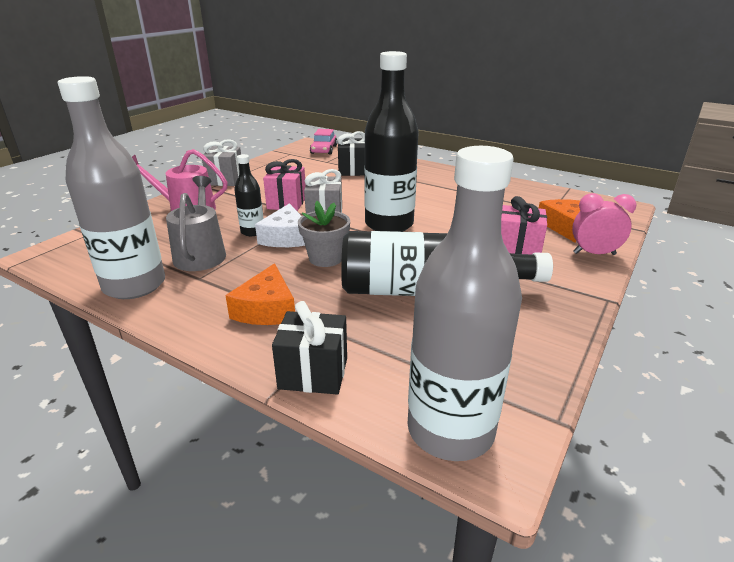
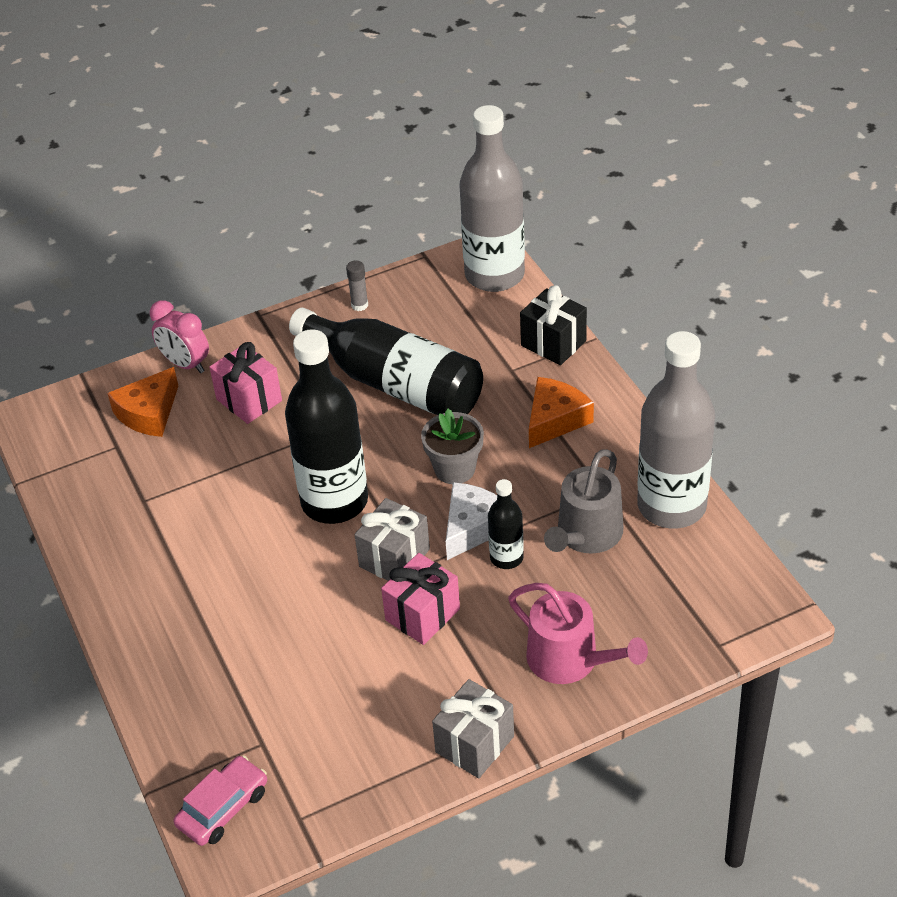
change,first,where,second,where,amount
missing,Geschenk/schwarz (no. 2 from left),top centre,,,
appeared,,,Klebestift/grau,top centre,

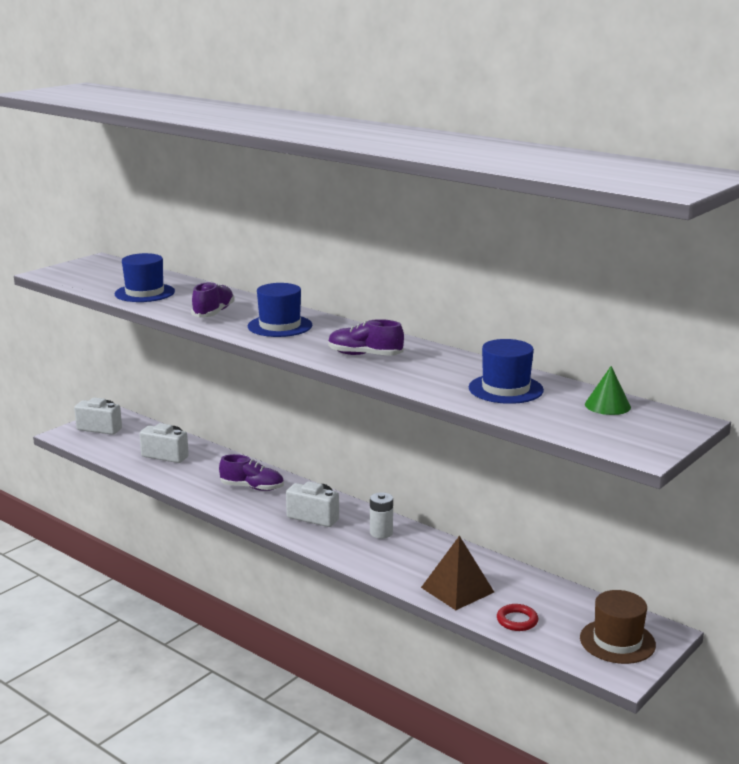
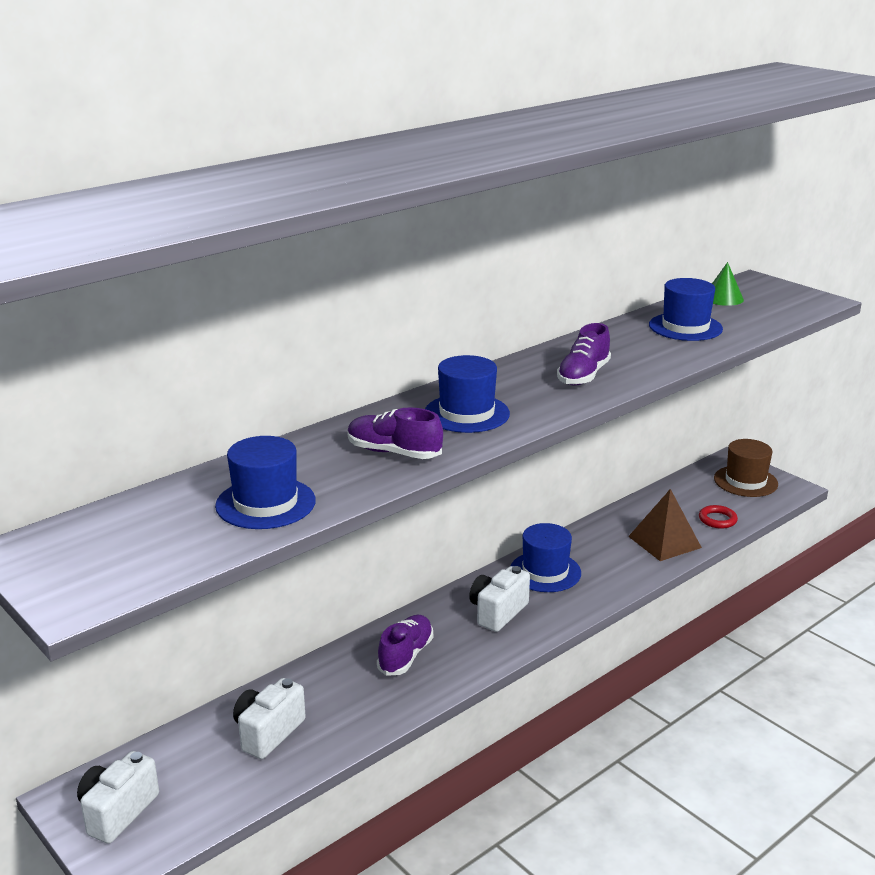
change,first,where,second,where,amount
exchanged,Batterie/weiß,bottom centre,Hut/blau (no. 3 from left),centre,

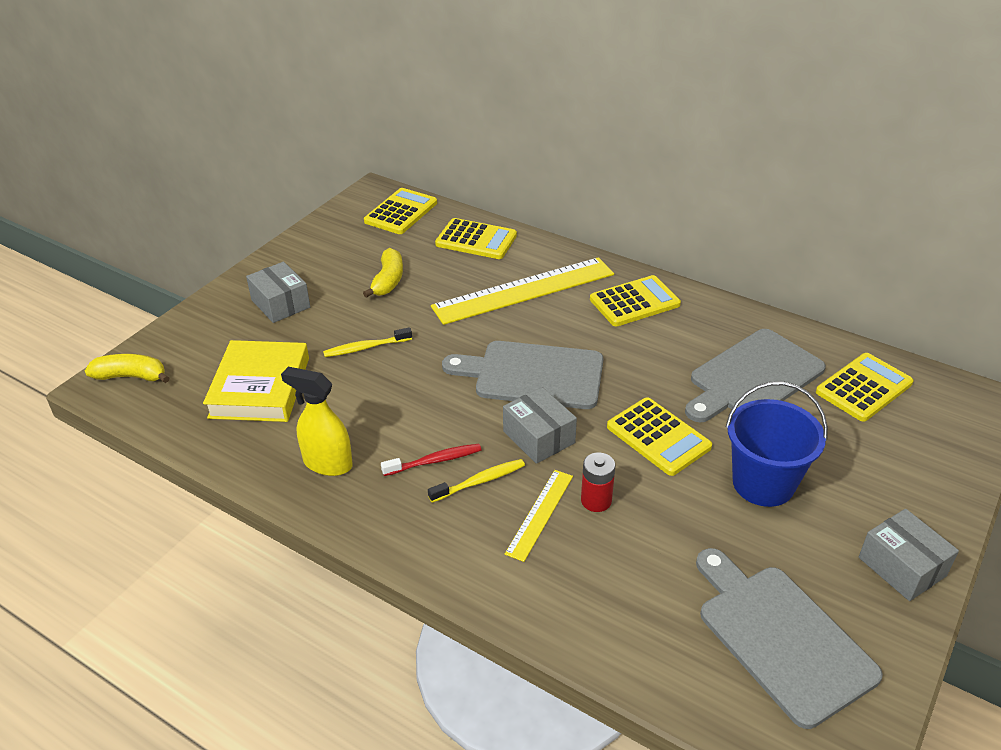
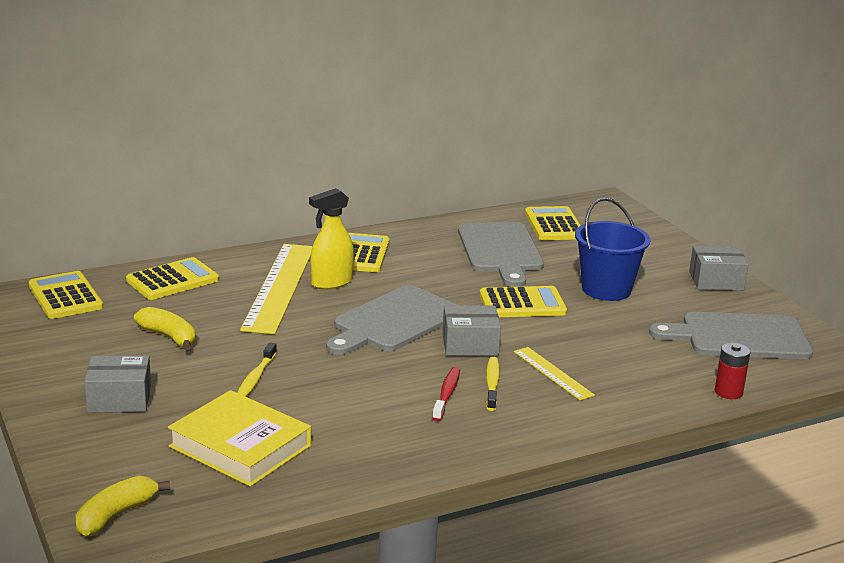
change,first,where,second,where,amount
relocated,Sprühflasche/gelb,middle left,,centre,
relocated,Batterie/rot,centre,,middle right,

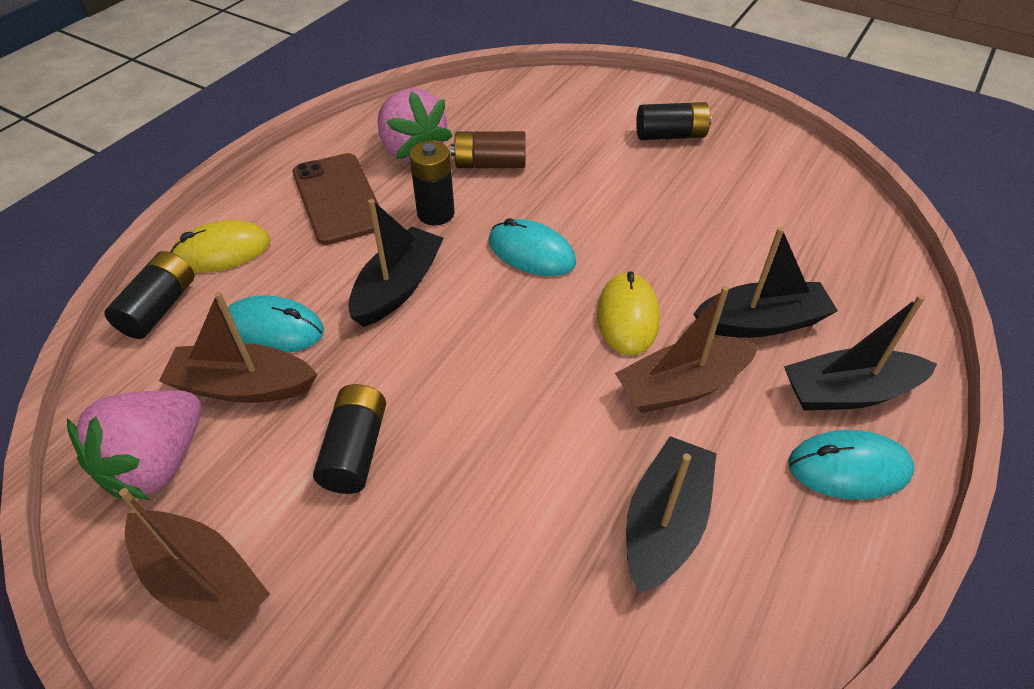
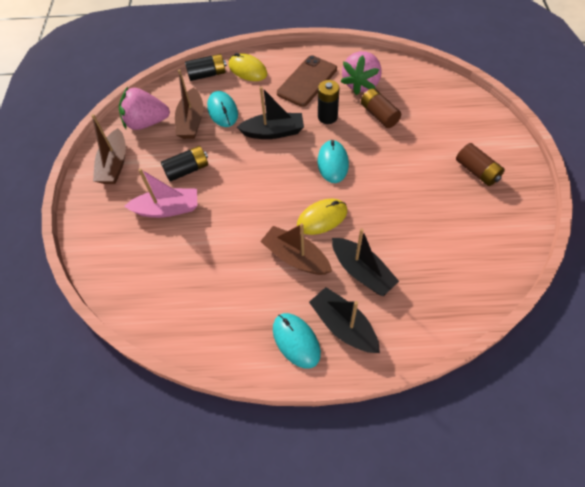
change,first,where,second,where,amount
colour,Batterie/schwarz (no. 4 from left),top centre,Batterie/braun (no. 2 from left),middle right,
spun,Boot/braun (no. 2 from left),middle left,,top left,150 degrees counterclockwise
missing,Boot/schwarz (no. 2 from left),bottom centre,,,
appeared,,,Boot/rosa,middle left,

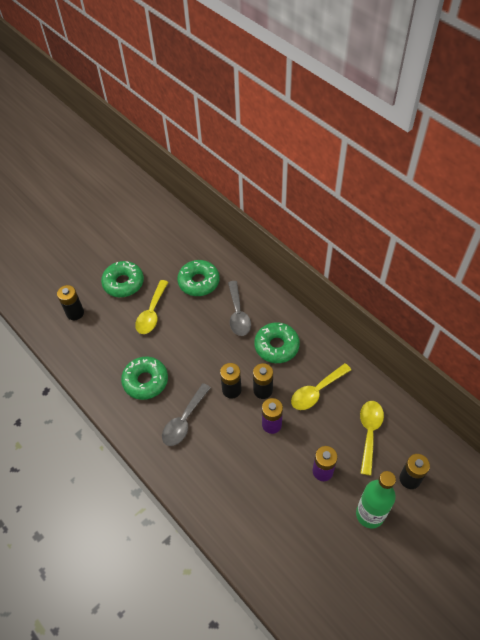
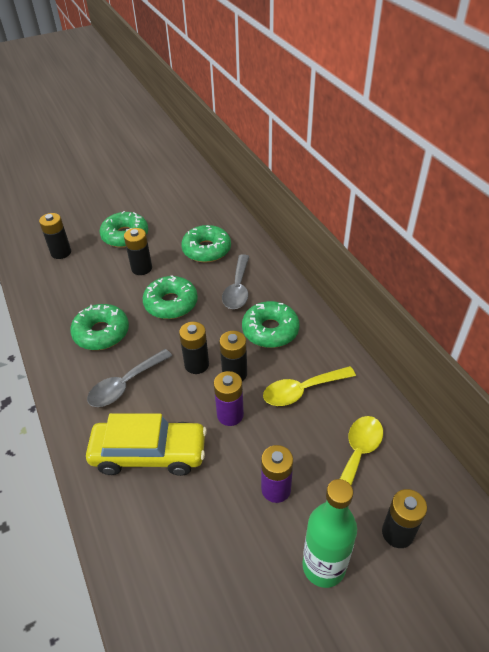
change,first,where,second,where,amount
exchanged,Löffel/gelb (no. 1 from left),middle left,Batterie/schwarz (no. 2 from left),middle left,
appeared,,,Donut/grün (no. 3 from left),centre,
appeared,,,Auto/gelb,bottom left,

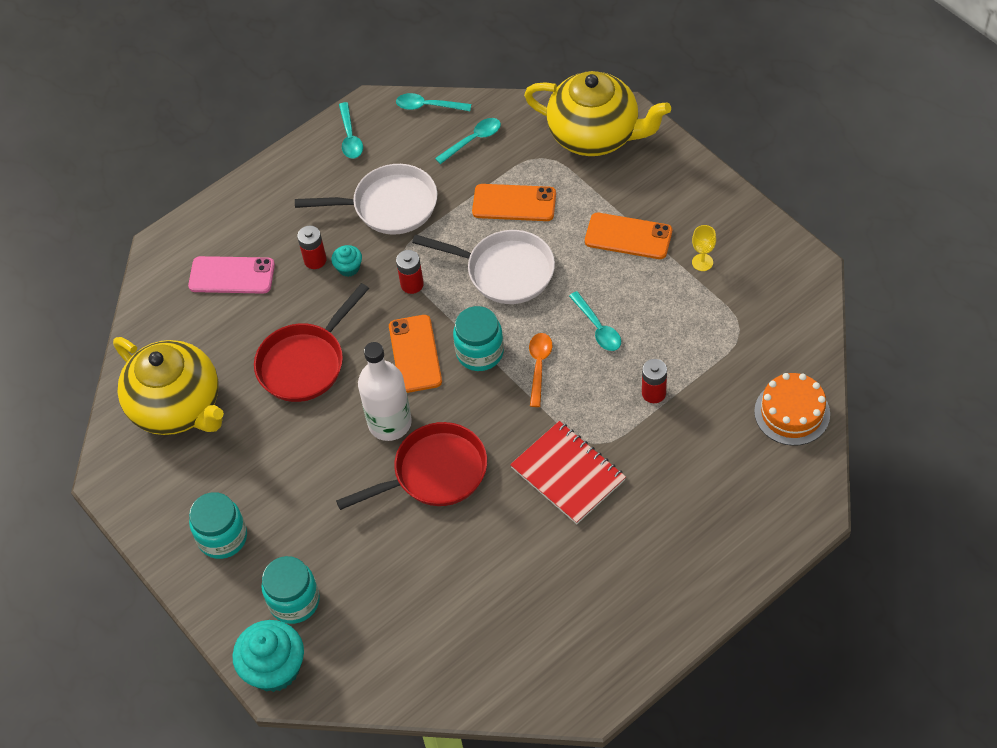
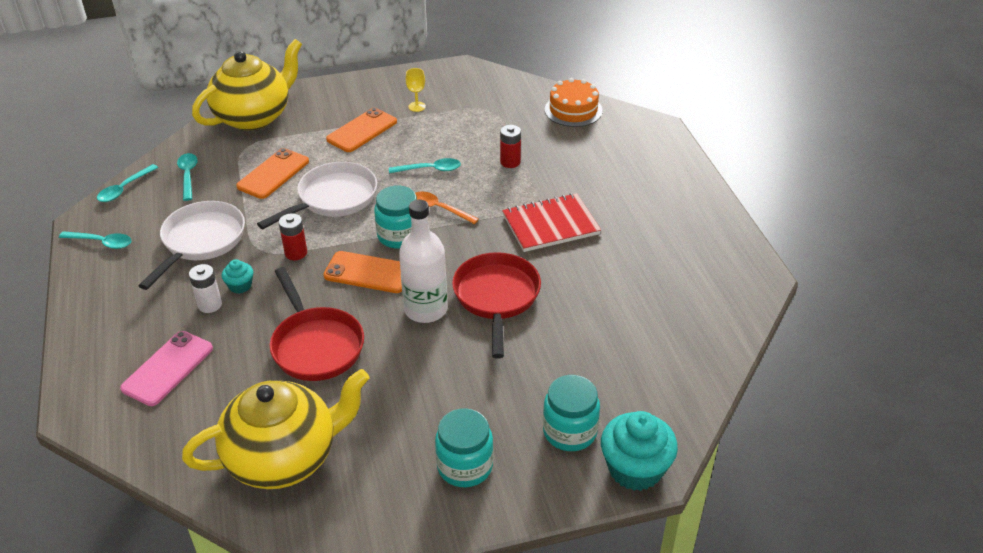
change,first,where,second,where,amount
colour,Batterie/rot (no. 1 from left),top left,Batterie/weiß,middle left,

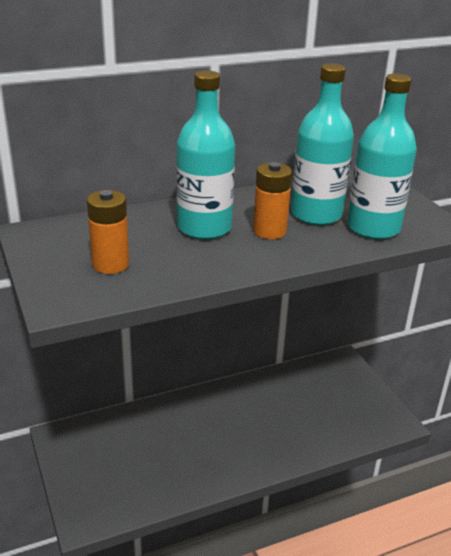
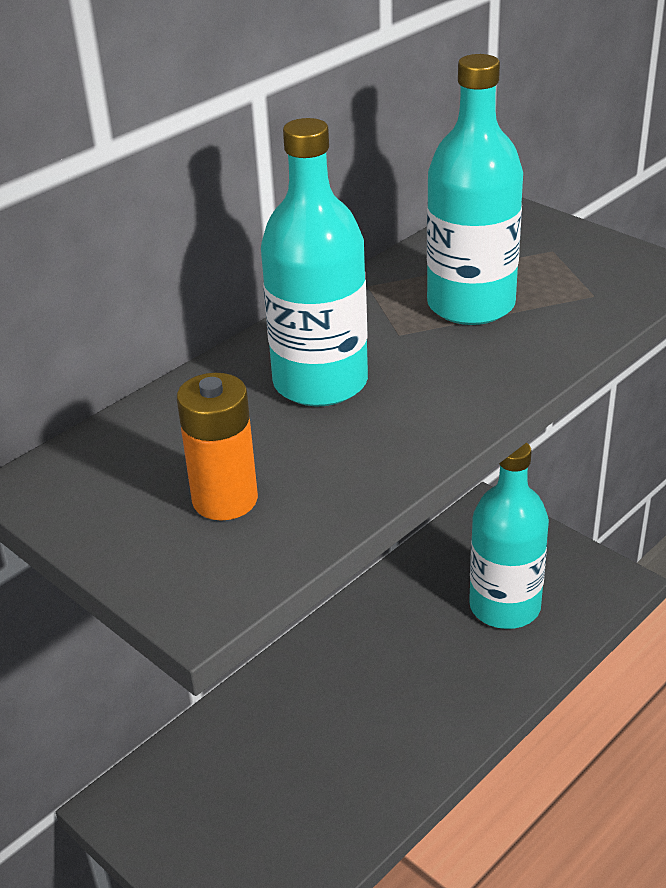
change,first,where,second,where,amount
relocated,Flasche/türkis (no. 3 from left),top right,,middle right,
missing,Batterie/orange (no. 2 from left),centre,,,

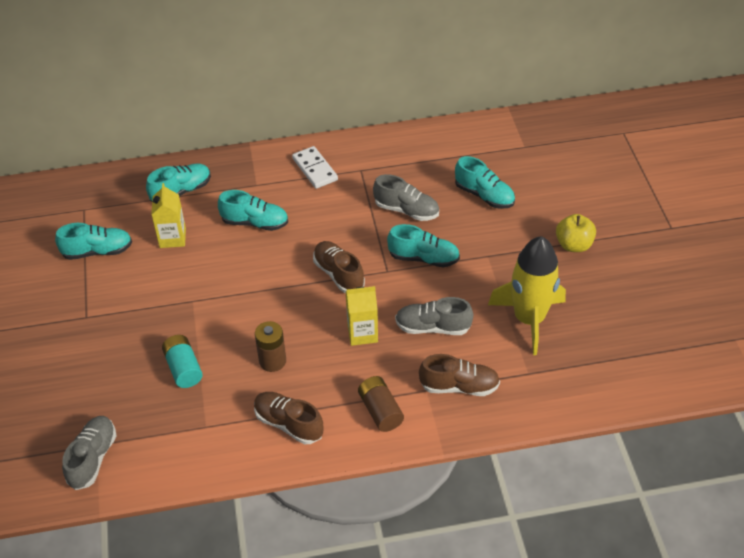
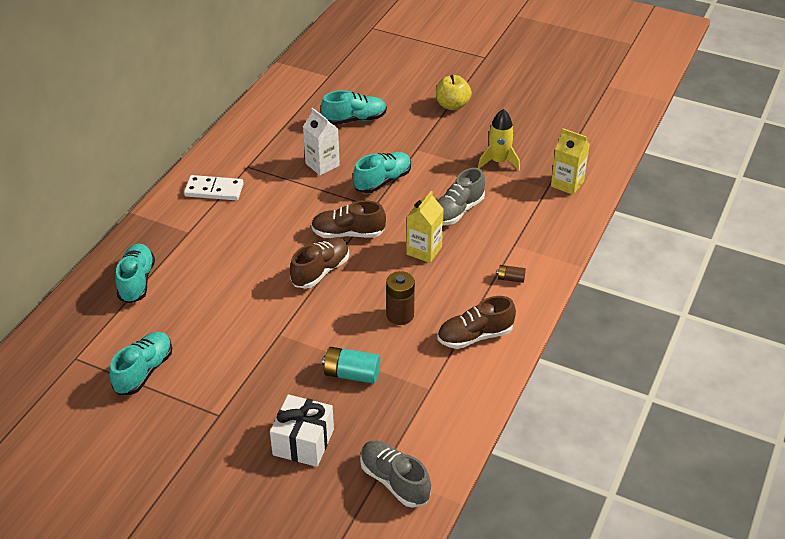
change,first,where,second,where,amount
exchanged,Schuh/grau (no. 2 from left),centre,Getränkekarton/weiß,top centre,
relocated,Getränkekarton/gelb (no. 1 from left in the first image),middle left,Getränkekarton/gelb (no. 2 from left),top right,
missing,Schuh/türkis (no. 3 from left),centre,,,
size,Rakete/gelb,middle right,,top centre,x0.59
relocated,Schuh/braun (no. 3 from left in the first image),bottom centre,Schuh/braun (no. 1 from left),centre,
size,Batterie/braun (no. 2 from left),bottom centre,,centre,x0.55
appeared,,,Geschenk/weiß,bottom centre,

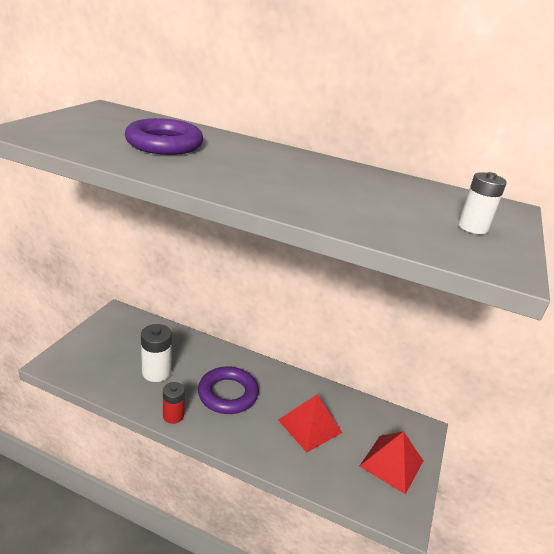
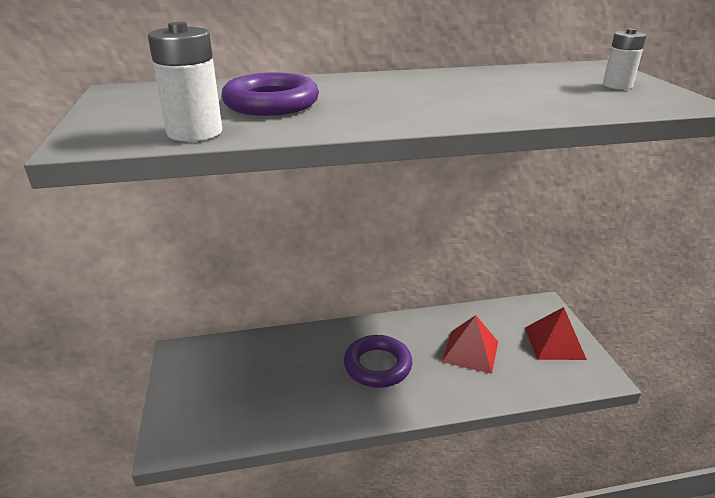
change,first,where,second,where,amount
relocated,Batterie/weiß (no. 1 from left),middle left,,top left,
missing,Batterie/rot,bottom left,,,

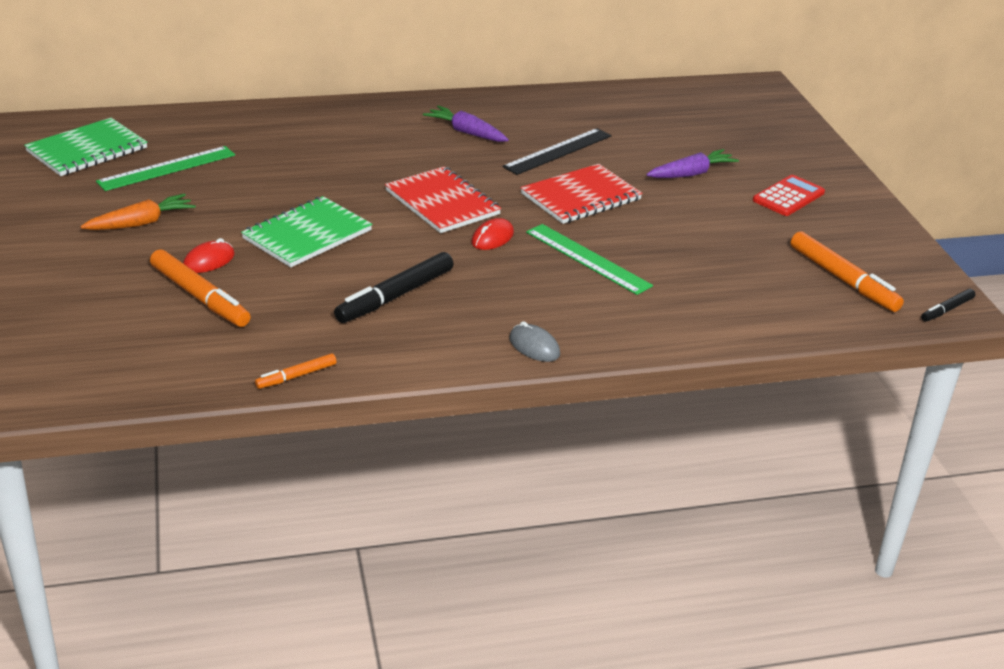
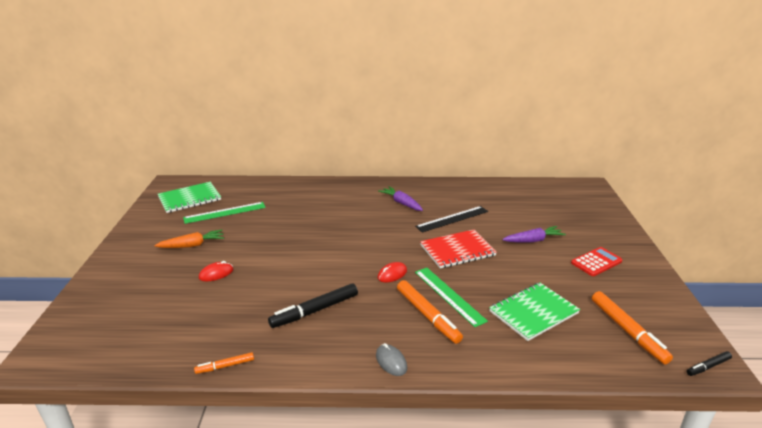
change,first,where,second,where,amount
missing,Notizbuch/rot (no. 1 from left),top centre,,,
relocated,Notizbuch/grün (no. 2 from left),middle left,,bottom right,
relocated,Filzstift/orange (no. 1 from left in the first image),middle left,Filzstift/orange (no. 2 from left),bottom centre,

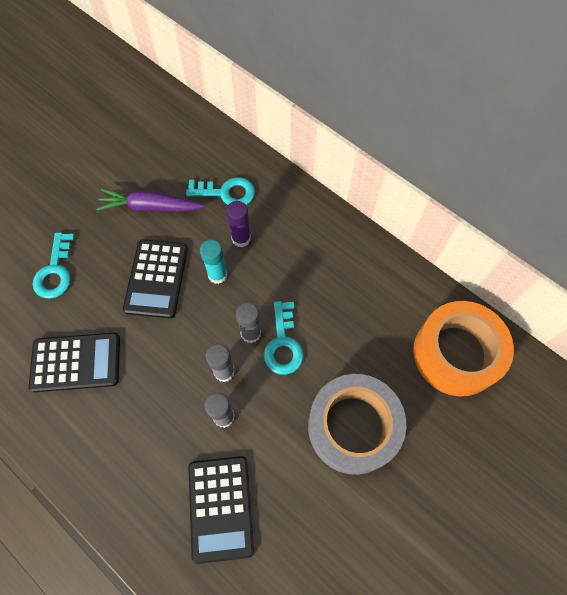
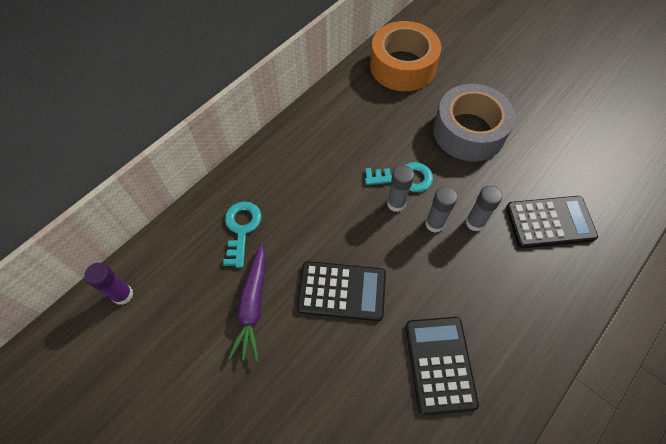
change,first,where,second,where,amount
relocated,Klebestift/lila,centre,,middle left,
missing,Schlüssel/türkis (no. 1 from left),middle left,,,
missing,Klebestift/türkis,centre,,,

